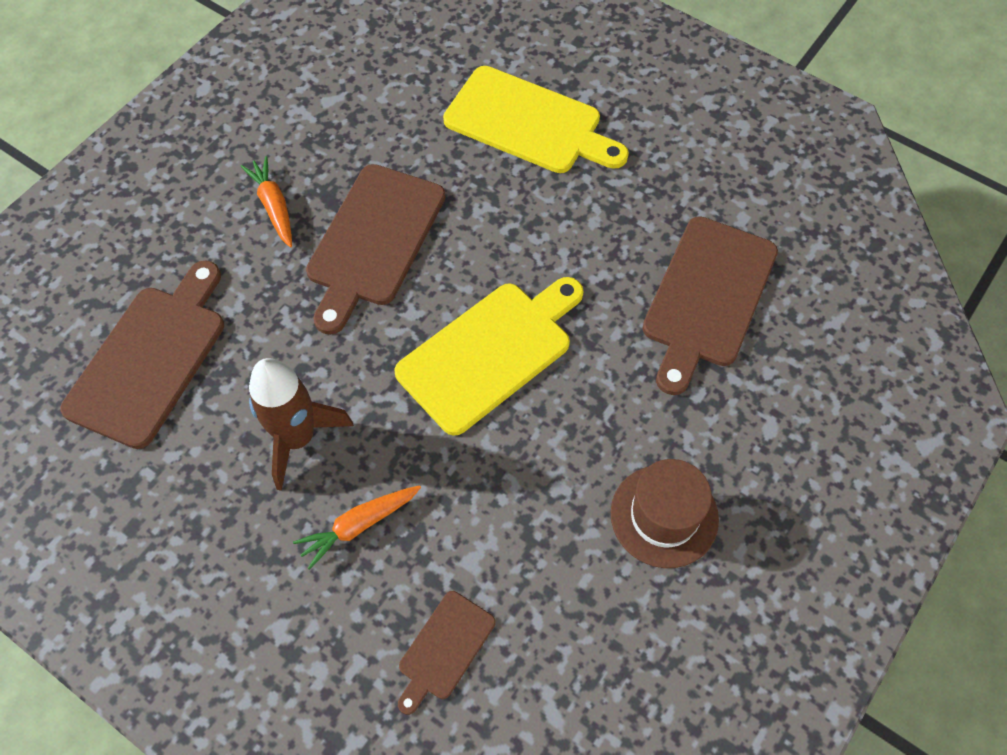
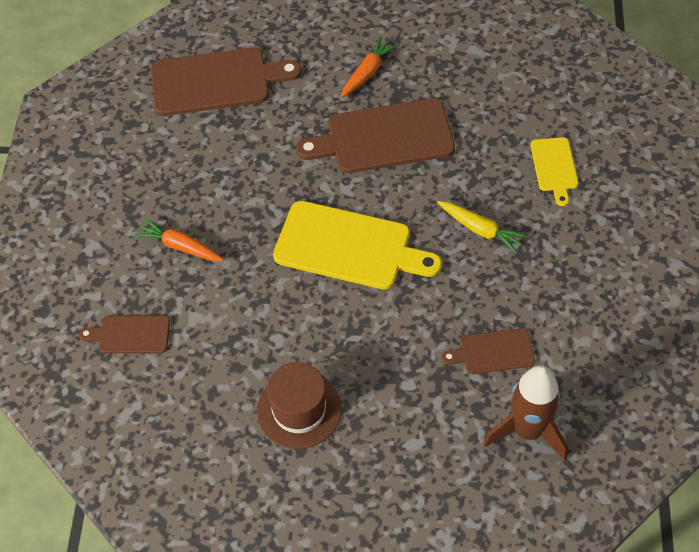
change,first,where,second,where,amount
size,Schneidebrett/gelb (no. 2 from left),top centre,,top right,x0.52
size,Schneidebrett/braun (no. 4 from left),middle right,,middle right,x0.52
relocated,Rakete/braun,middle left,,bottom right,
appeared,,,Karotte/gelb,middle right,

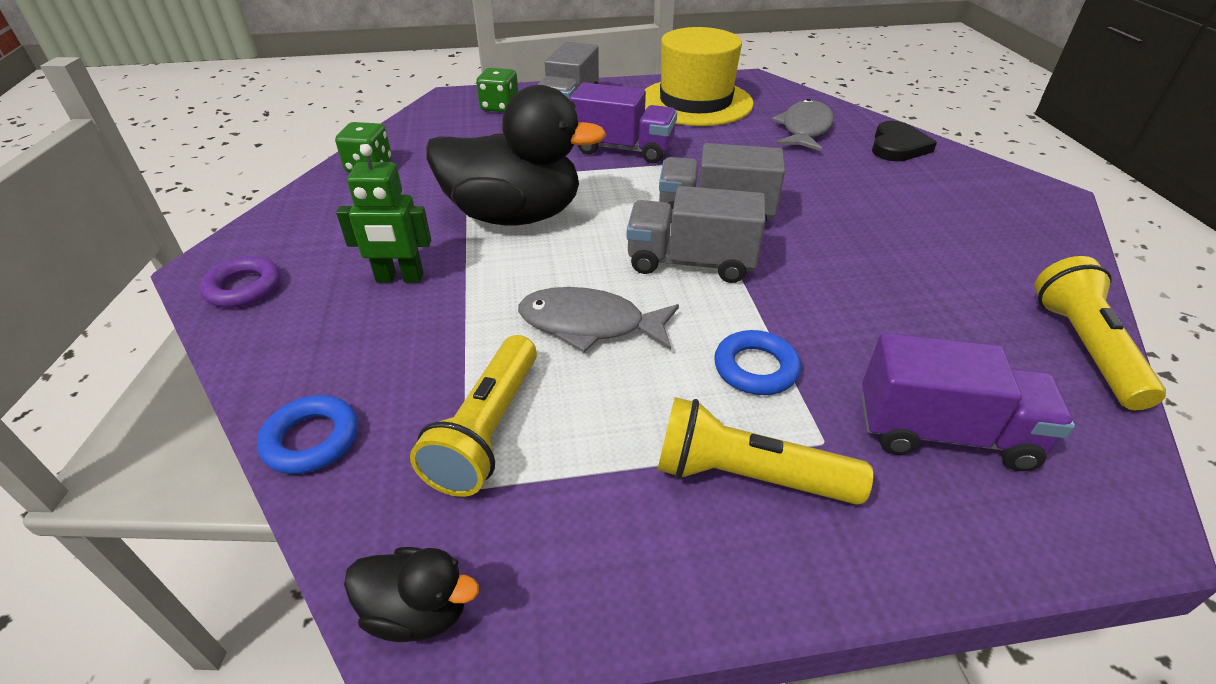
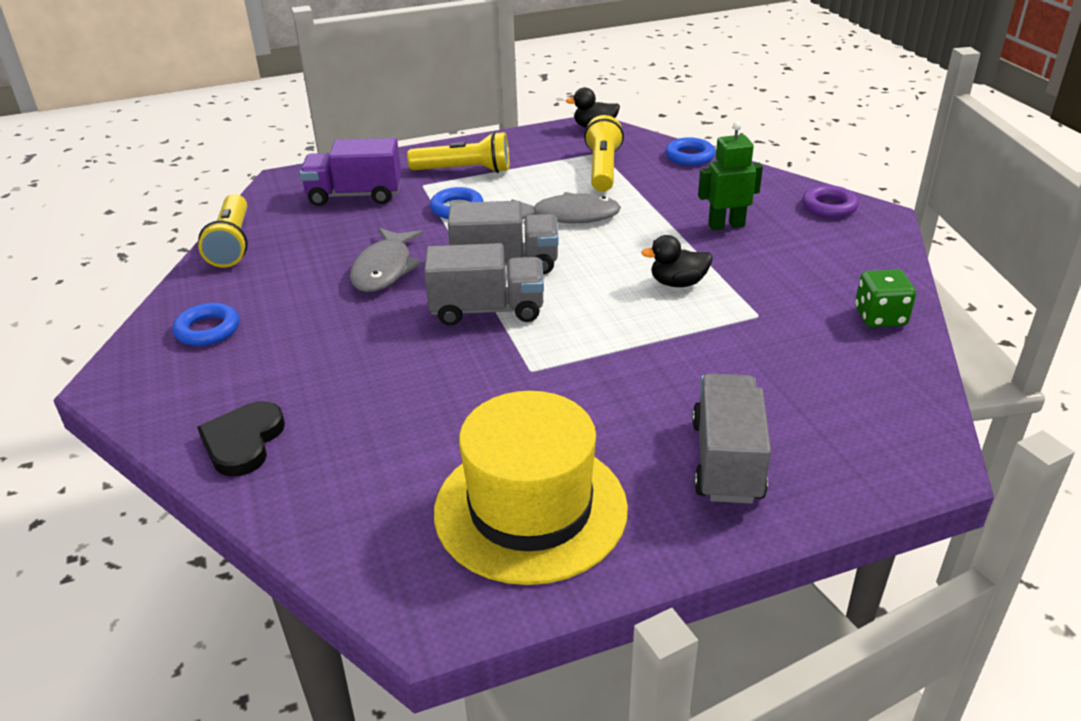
change,first,where,second,where,amount
missing,Spielwürfel/grün (no. 2 from left),top centre,,,
missing,Lastwagen/lila (no. 1 from left),top centre,,,
size,Ente/schwarz (no. 2 from left),top centre,,centre,x0.44
relocated,Fisch/grau (no. 2 from left in the first image),top centre,Fisch/grau (no. 1 from left),centre,
appeared,,,Ring/blau (no. 1 from left),middle left,

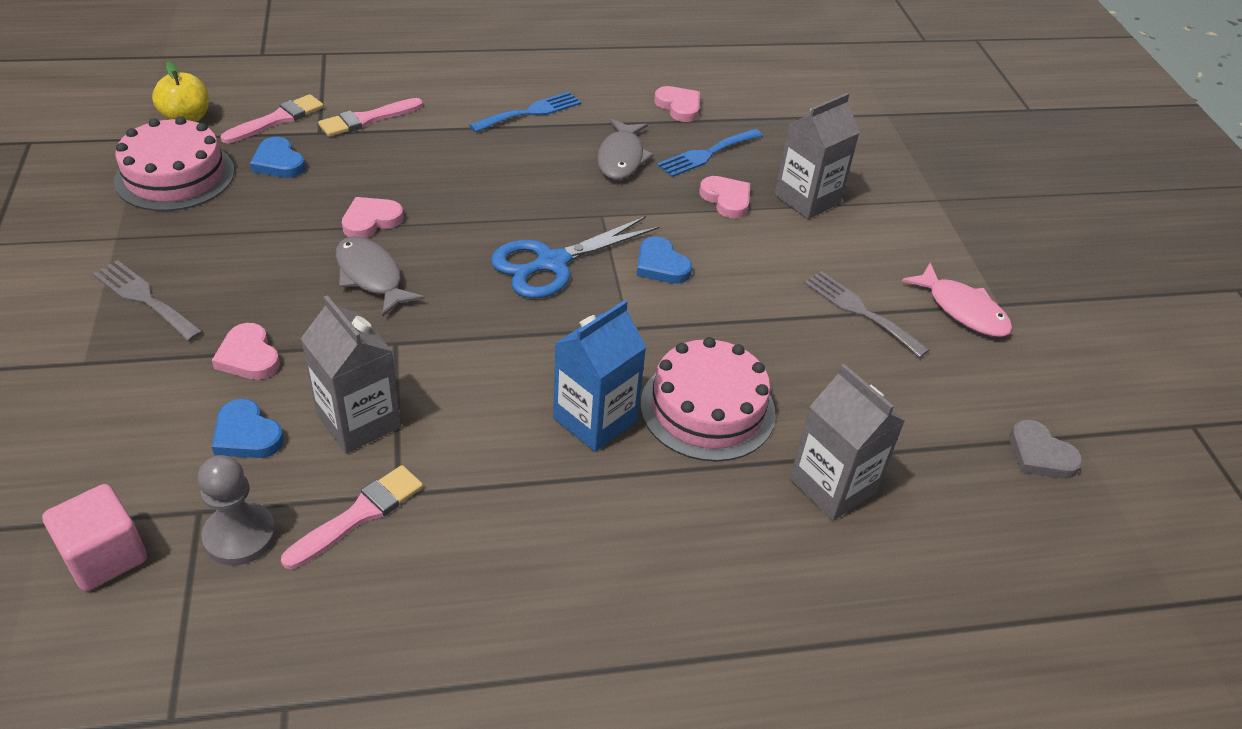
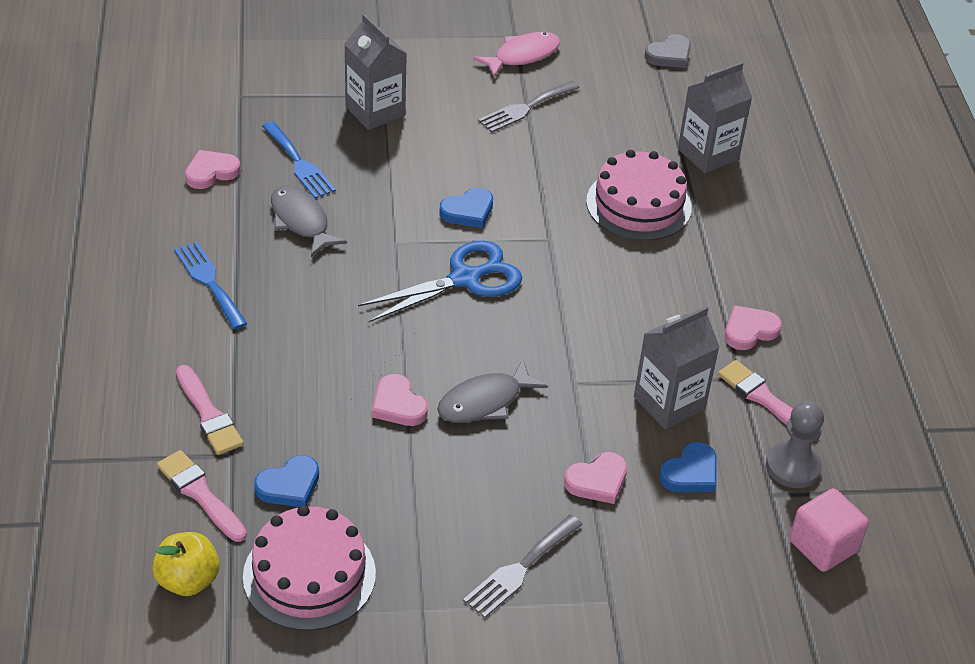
change,first,where,second,where,amount
spun,Fisch/grau (no. 2 from left in the first image),top centre,Fisch/grau (no. 1 from left),top left,135 degrees counterclockwise
relocated,Herz/rosa (no. 4 from left),top centre,,middle right,
spun,Schere/blau,centre,,centre,90 degrees counterclockwise
missing,Getränkekarton/blau,centre,,,

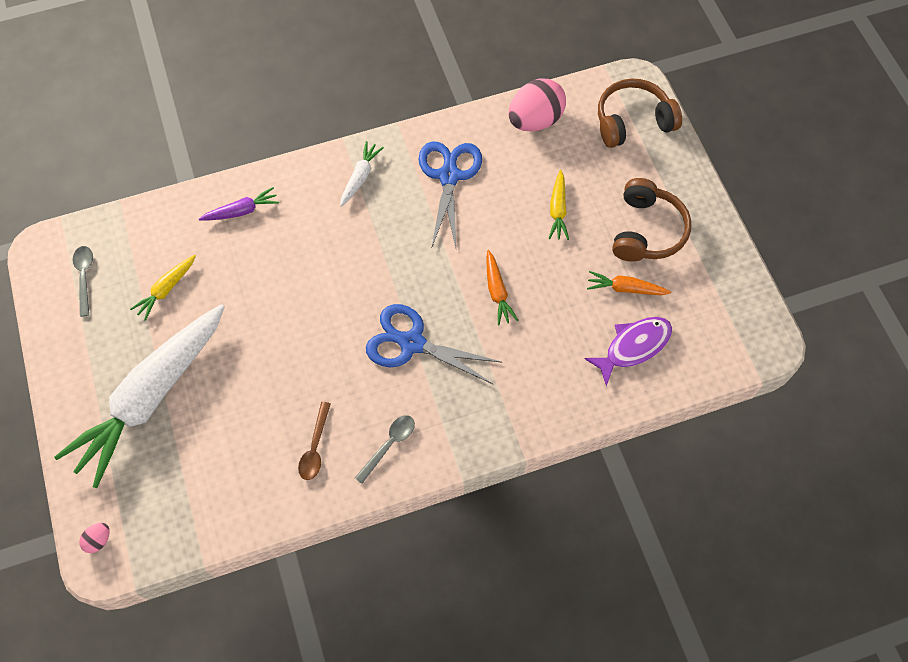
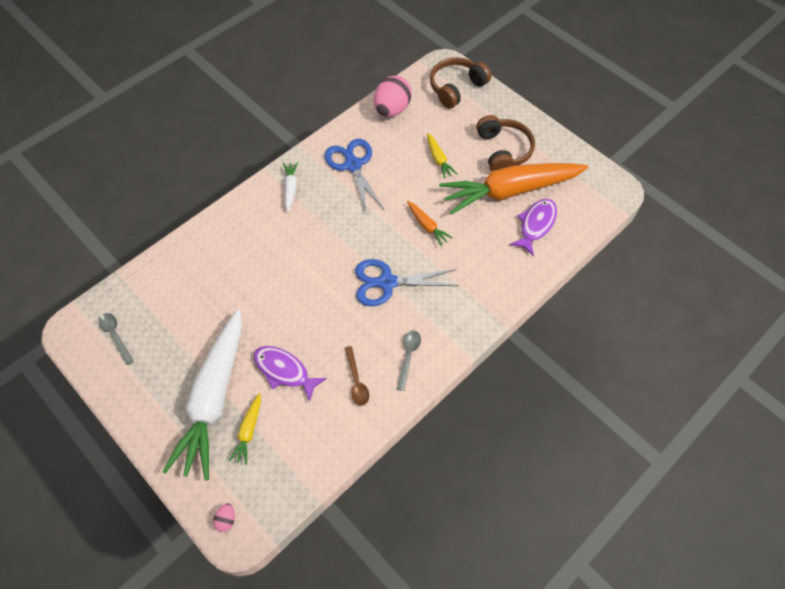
change,first,where,second,where,amount
missing,Karotte/lila,top left,,,
relocated,Karotte/gelb (no. 1 from left),middle left,,bottom left,
size,Karotte/orange (no. 2 from left),middle right,,top centre,x2.46
appeared,,,Fisch/lila (no. 1 from left),centre,

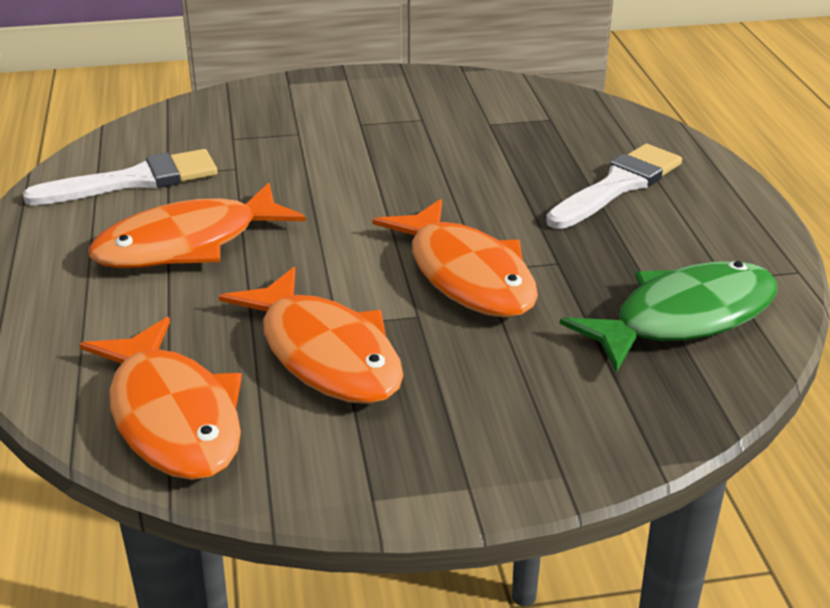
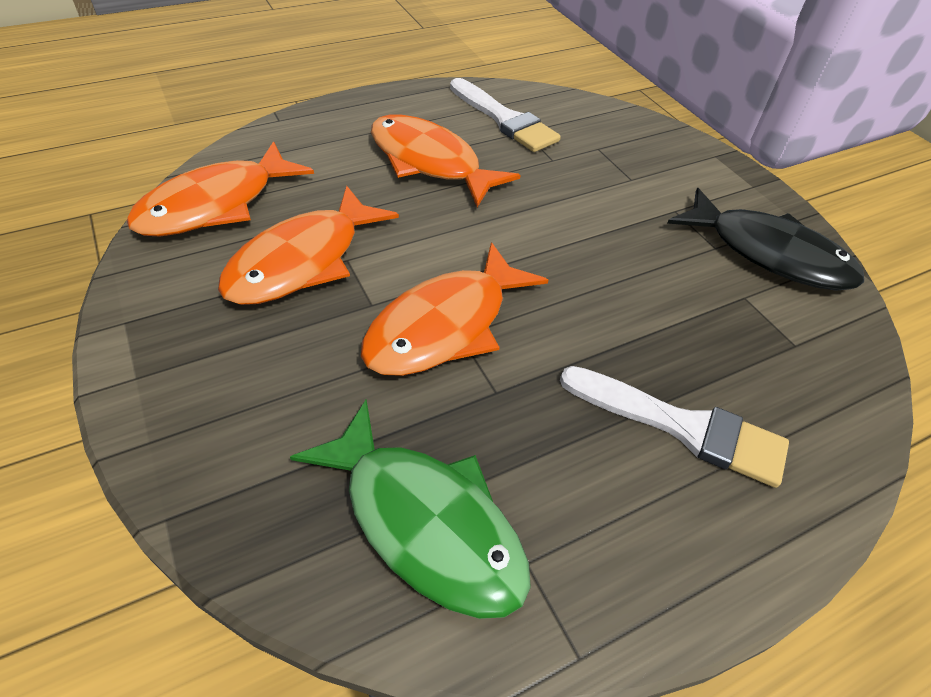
change,first,where,second,where,amount
appeared,,,Fisch/schwarz,middle right,

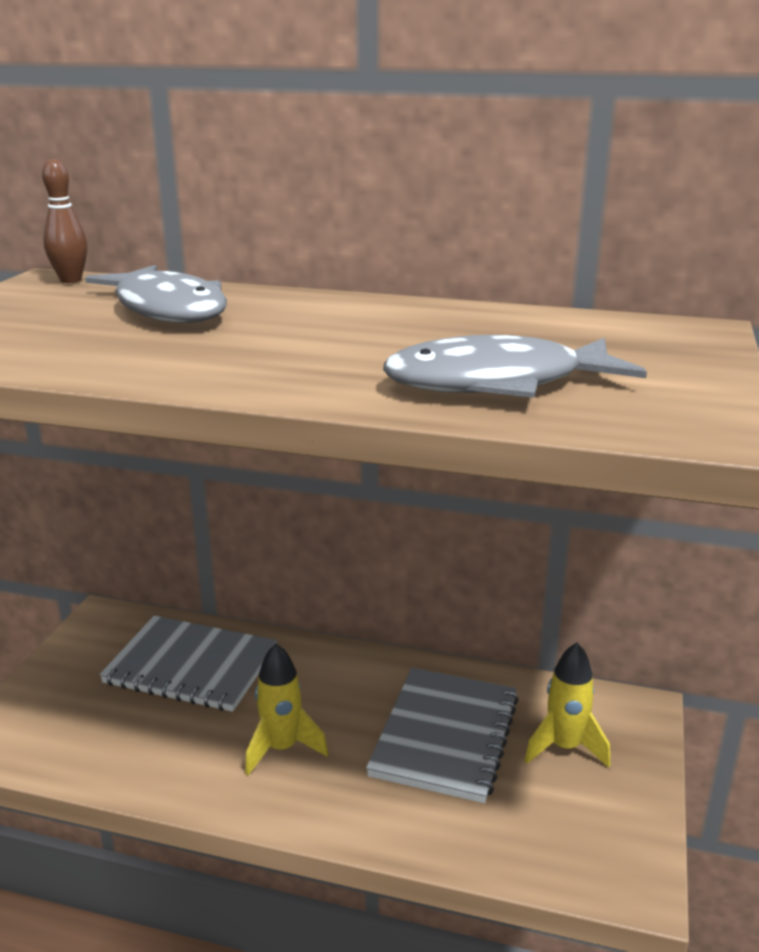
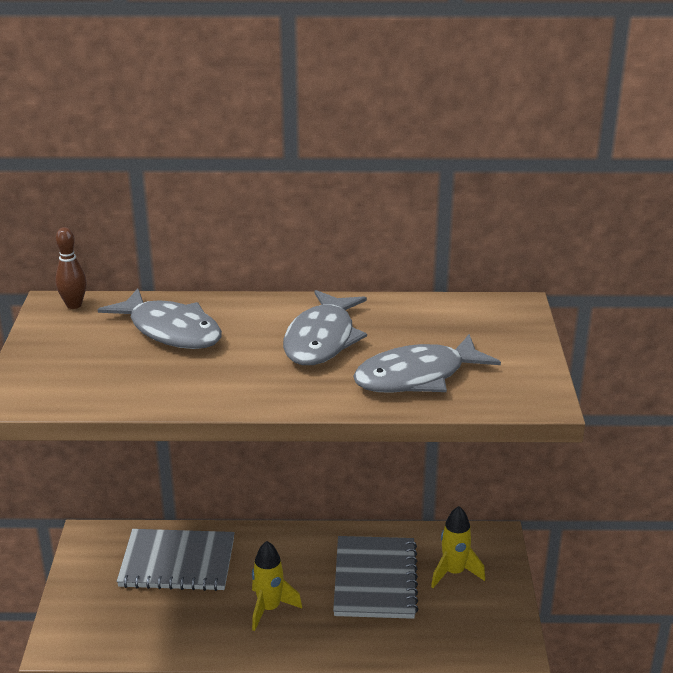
change,first,where,second,where,amount
appeared,,,Fisch/grau (no. 2 from left),centre,

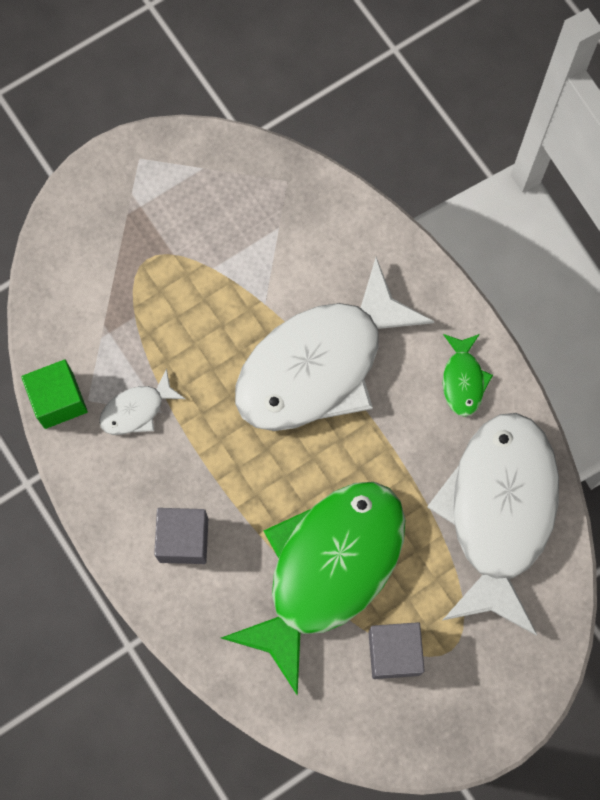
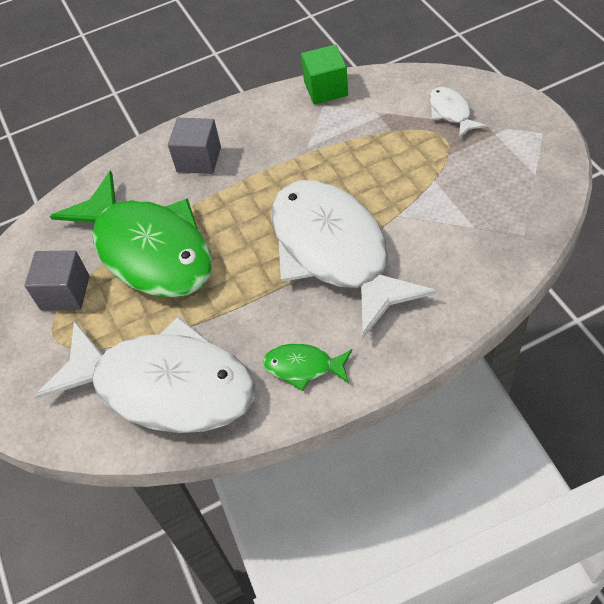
change,first,where,second,where,amount
relocated,Fisch/weiß (no. 1 from left in the first image),middle left,Fisch/weiß (no. 3 from left),top right,

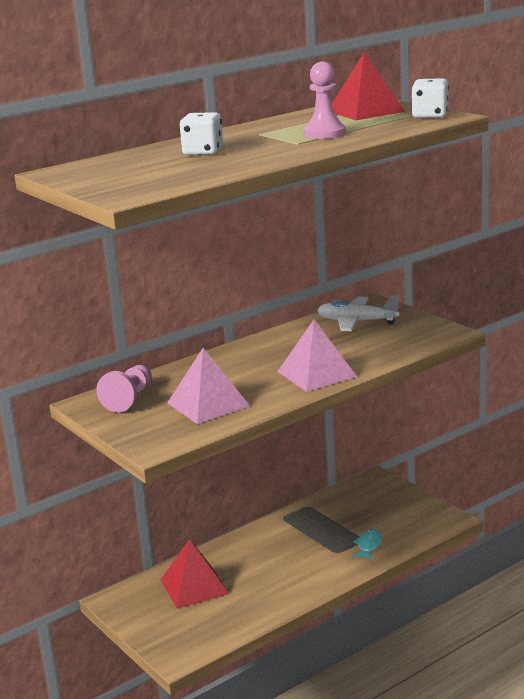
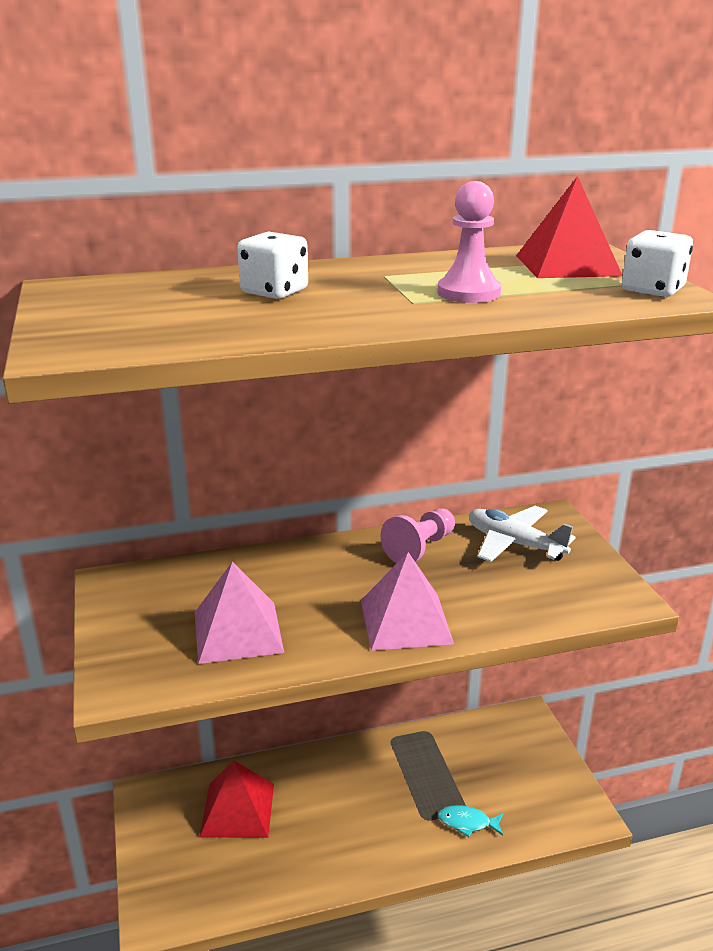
change,first,where,second,where,amount
relocated,Bauer/rosa (no. 1 from left),middle left,,centre,
spun,Fisch/türkis,bottom right,,bottom centre,120 degrees counterclockwise

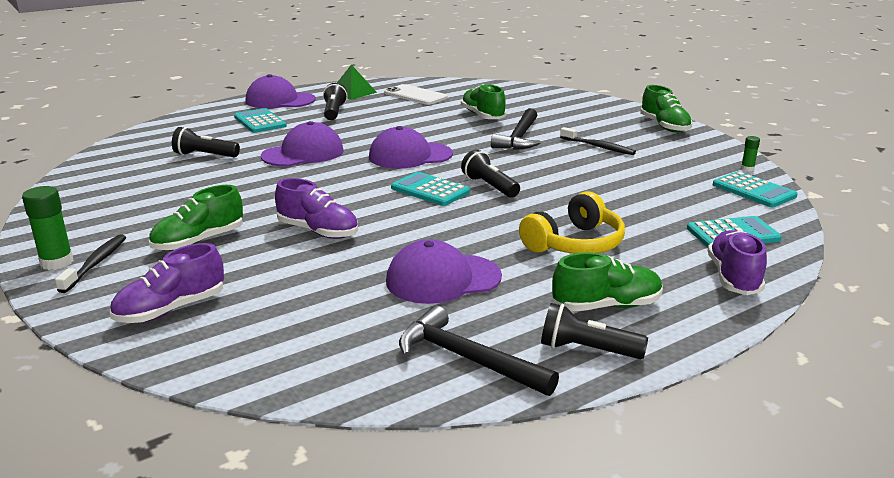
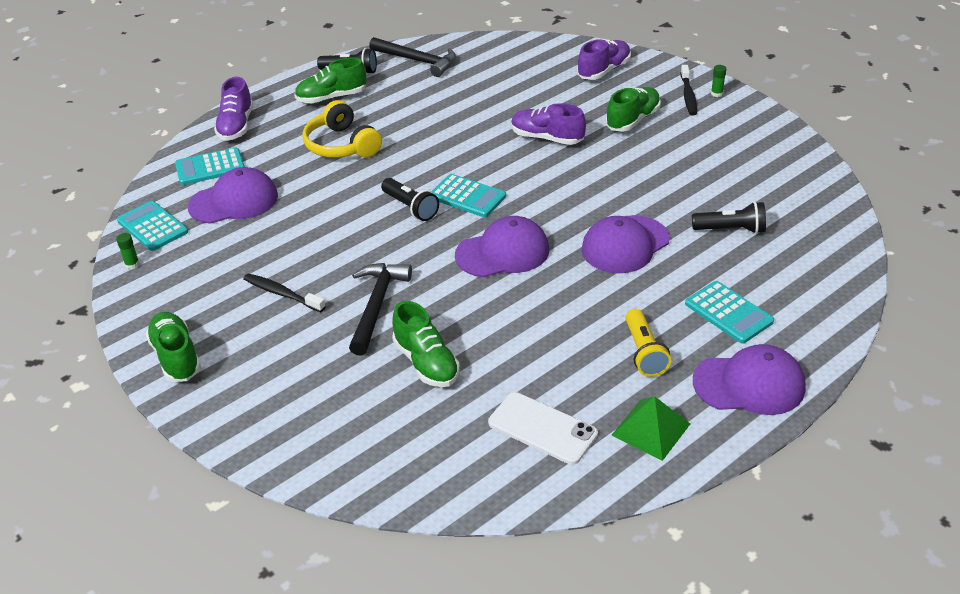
change,first,where,second,where,amount
colour,Taschenlampe/schwarz (no. 2 from left),top centre,Taschenlampe/gelb,middle right,
size,Klebestift/grün (no. 1 from left in the first image),middle left,Klebestift/grün (no. 2 from left),top right,x0.54
spun,Kopfhörer/gelb,centre,,top centre,75 degrees counterclockwise
relocated,Kappe/lila (no. 4 from left in the first image),centre,Kappe/lila (no. 1 from left),top left,

